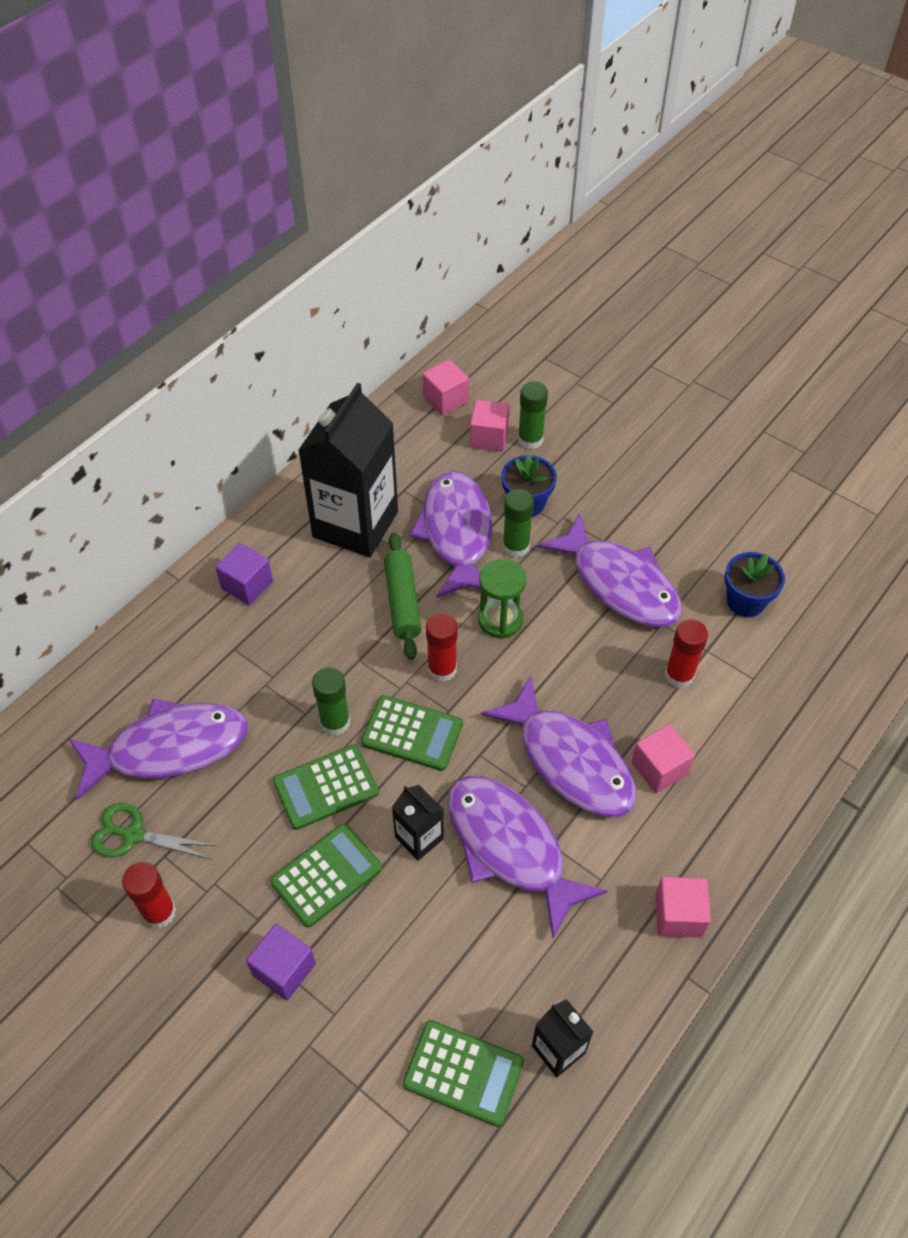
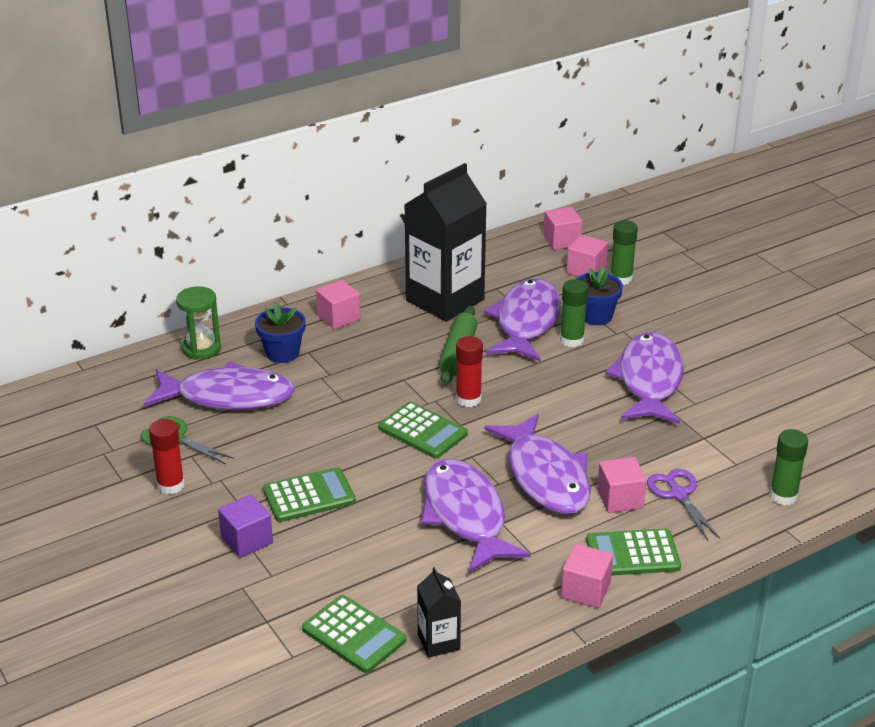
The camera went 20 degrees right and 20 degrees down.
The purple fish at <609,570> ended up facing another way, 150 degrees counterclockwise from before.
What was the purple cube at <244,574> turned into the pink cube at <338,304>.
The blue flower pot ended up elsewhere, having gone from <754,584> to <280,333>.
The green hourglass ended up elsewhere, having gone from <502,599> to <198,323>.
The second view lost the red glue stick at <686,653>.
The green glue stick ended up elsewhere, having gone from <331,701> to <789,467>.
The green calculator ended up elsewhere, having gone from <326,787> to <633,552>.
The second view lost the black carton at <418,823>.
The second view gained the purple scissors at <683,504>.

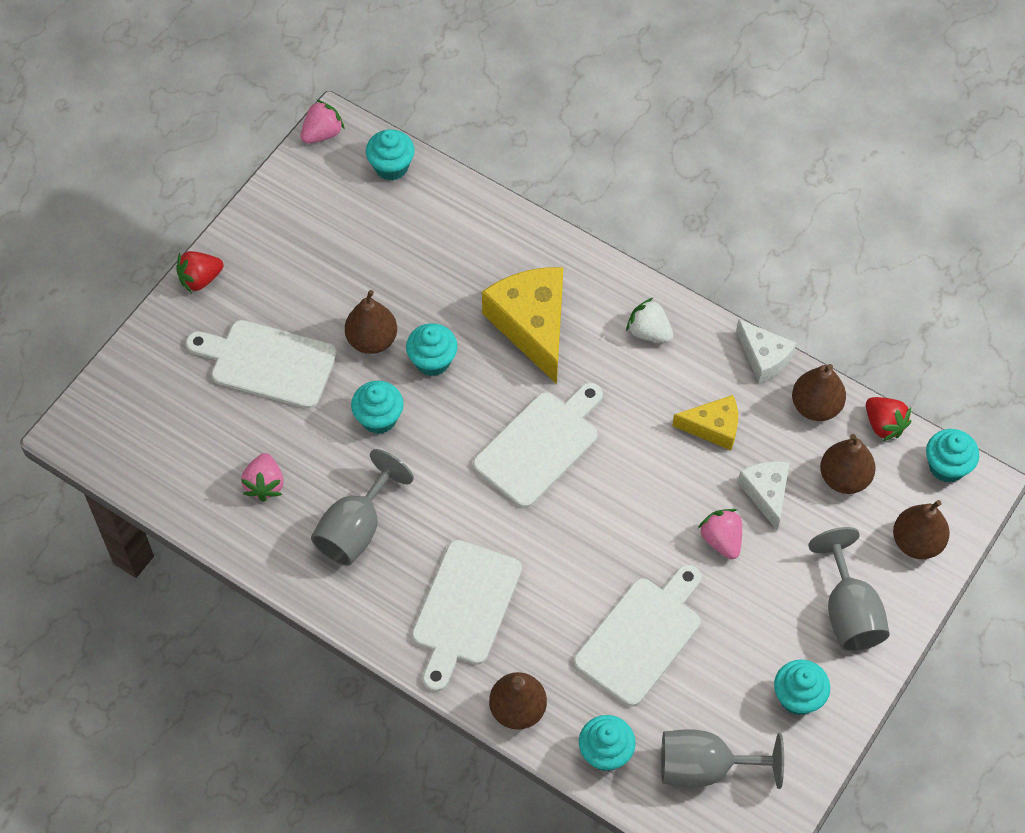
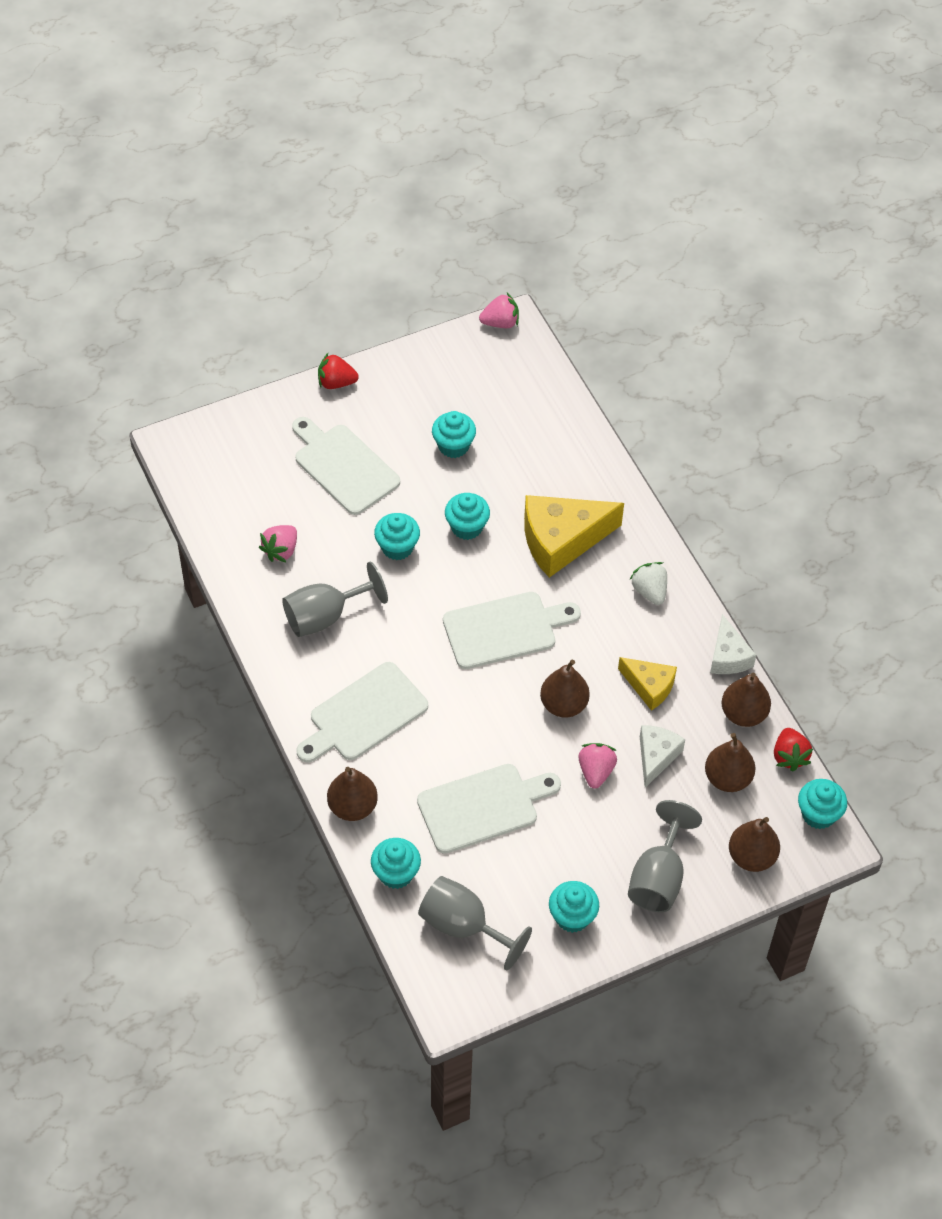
The camera went 30 degrees right and 5 degrees down.
The turquoise cupcake ended up elsewhere, having gone from <390,154> to <454,434>.
The yellow cheese at <522,325> ended up facing another way, 120 degrees counterclockwise from before.
The brown pear ended up elsewhere, having gone from <371,322> to <565,688>.

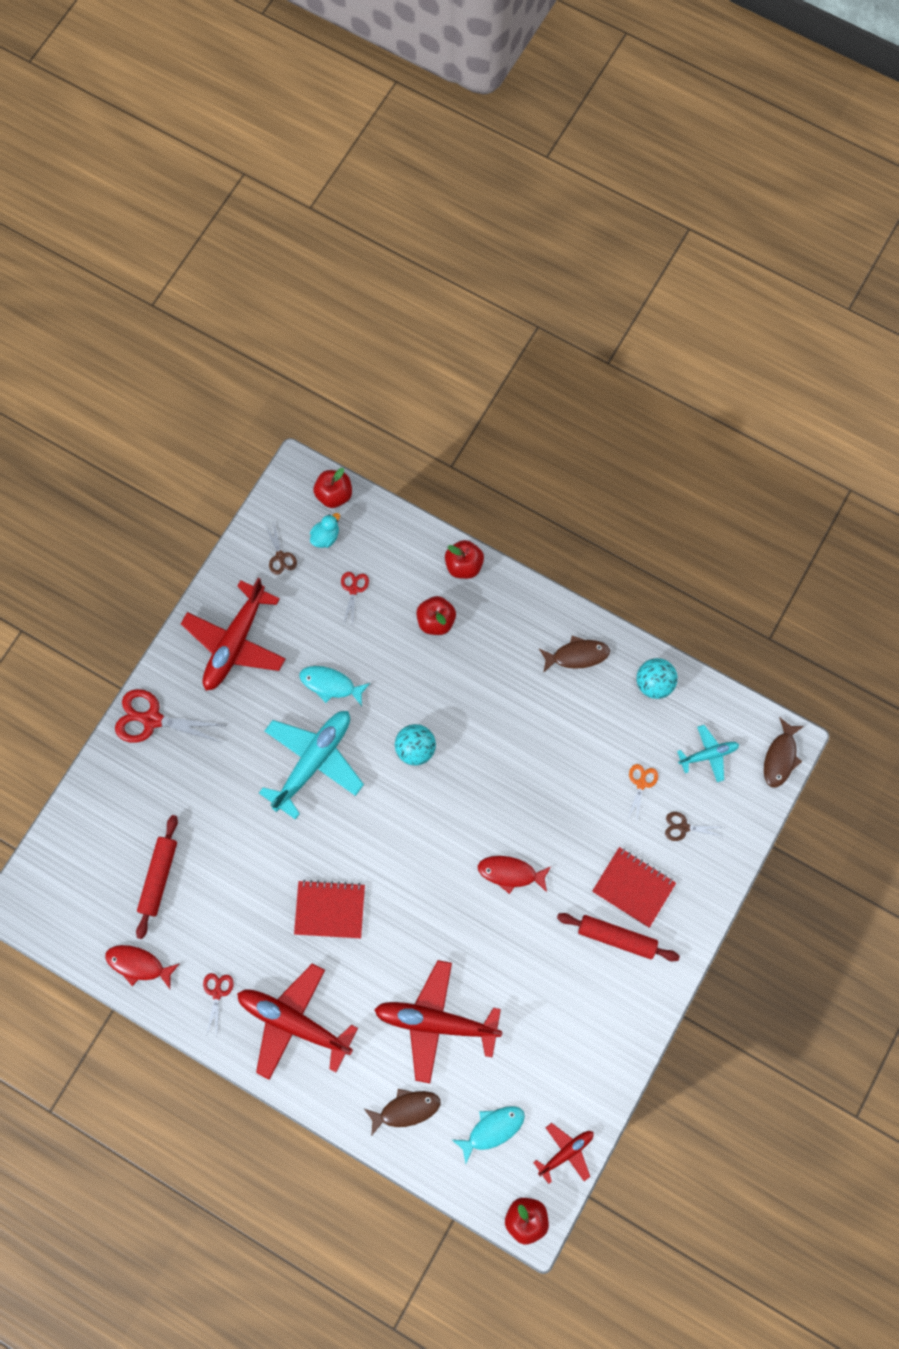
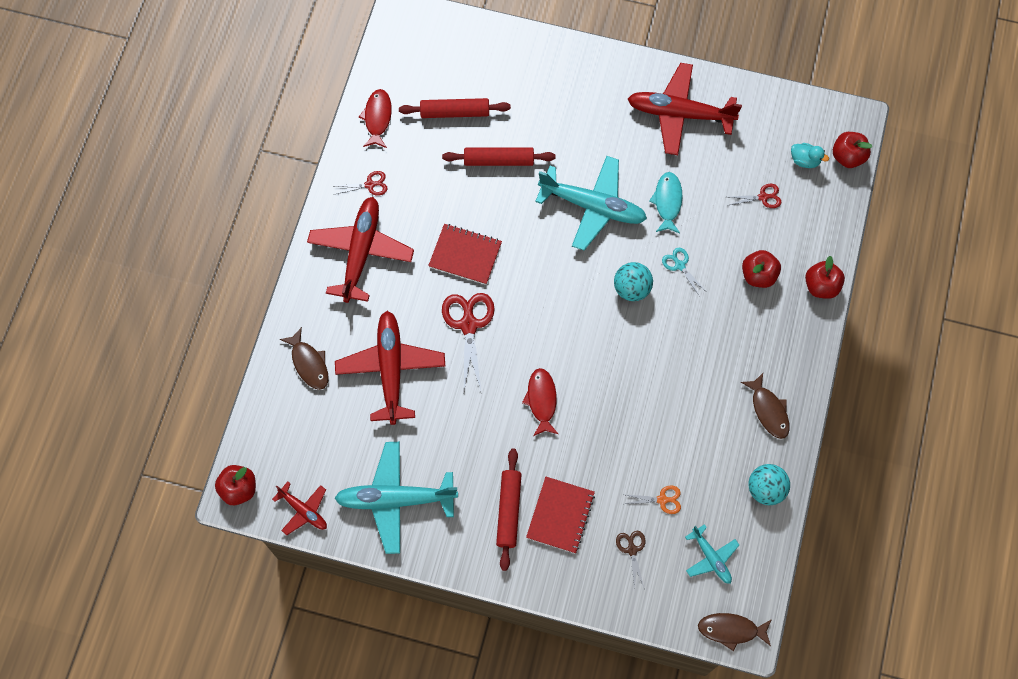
The camera went 75 degrees right and 5 degrees down.
The second view lost the brown scissors at <281,548>.
The red scissors ended up elsewhere, having gone from <171,716> to <468,341>.
The red notebook at <329,909> ended up facing another way, 60 degrees counterclockwise from before.
The second view lost the turquoise fish at <488,1134>.
The second view gained the red rolling pin at <499,156>.
The second view gained the turquoise scissors at <684,272>.
The second view gained the turquoise plane at <396,498>.

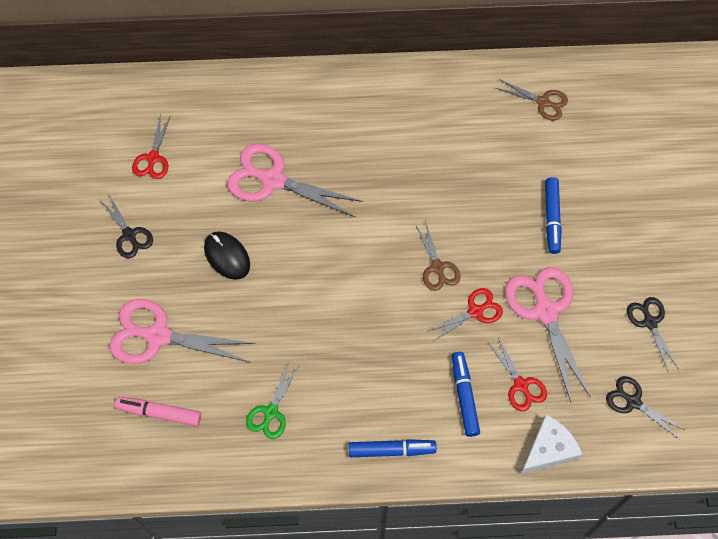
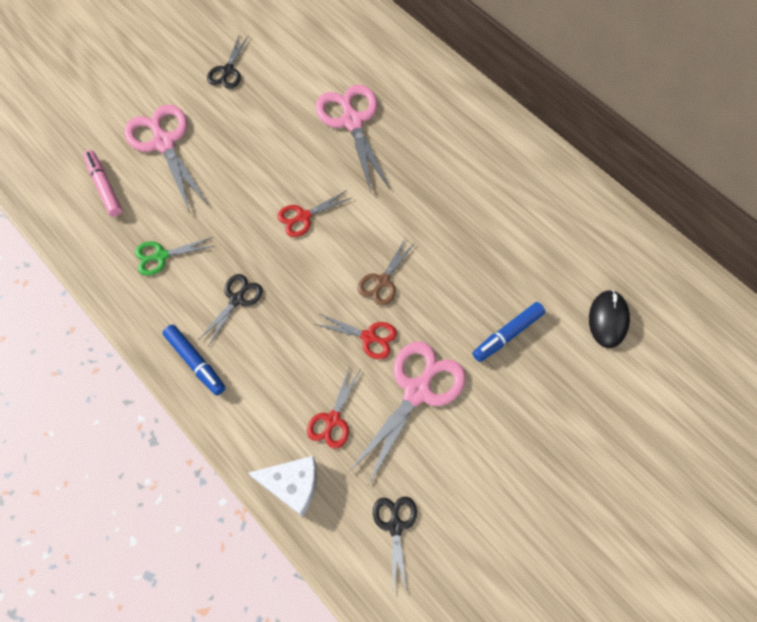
The camera went 50 degrees right and 0 degrees up.
The second view lost the brown scissors at <532,99>.
The red scissors ended up elsewhere, having gone from <151,146> to <314,213>.
The black mouse ended up elsewhere, having gone from <227,256> to <609,319>.
The black scissors ended up elsewhere, having gone from <653,335> to <231,310>.
The second view lost the blue marker at <466,394>.

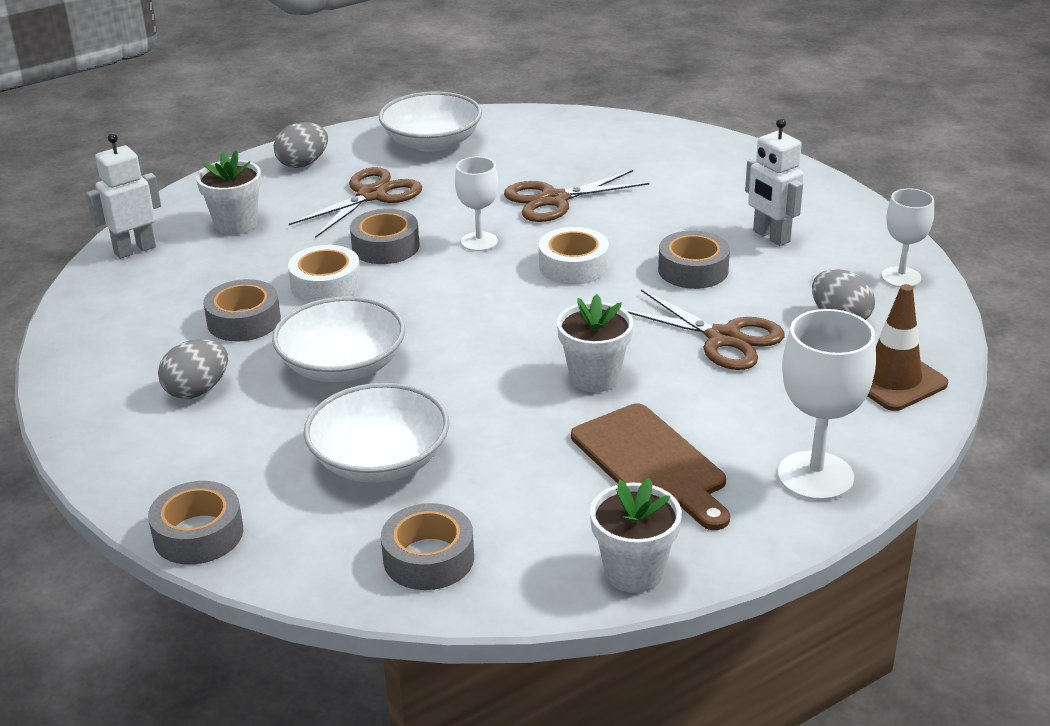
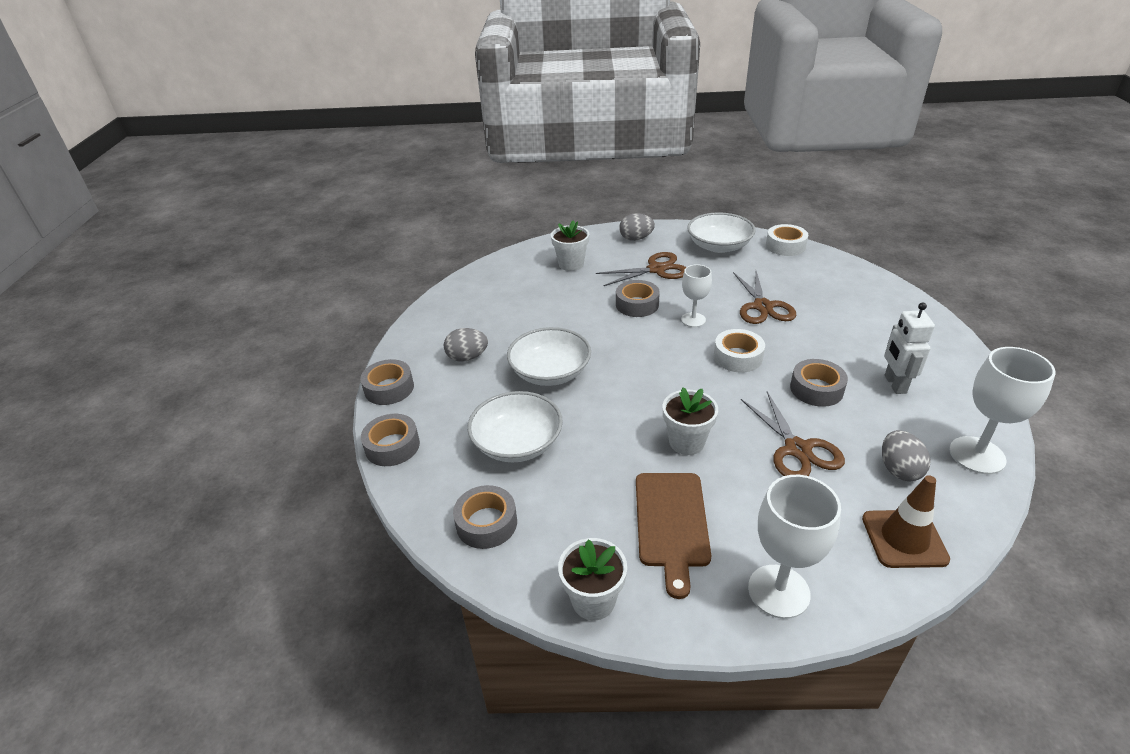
The camera went 35 degrees right and 5 degrees up.
The second view lost the white robot at <123,196>.
The brown scissors at <576,196> ended up facing another way, 105 degrees counterclockwise from before.
The size of the white goblet at <907,238> changed by a factor of 1.60.
The white tape ended up elsewhere, having gone from <324,274> to <787,240>.
The grey tape ended up elsewhere, having gone from <242,310> to <387,382>.

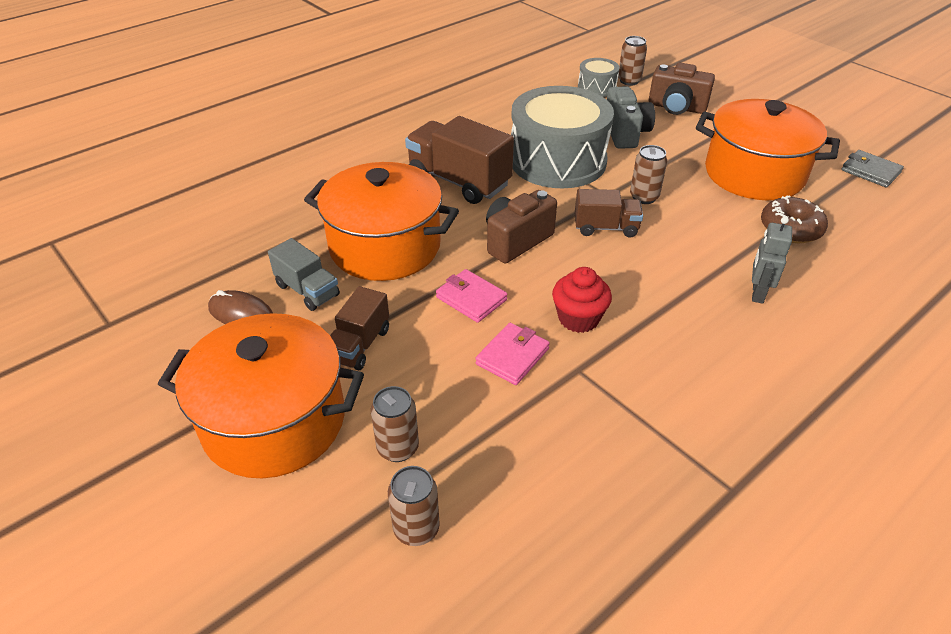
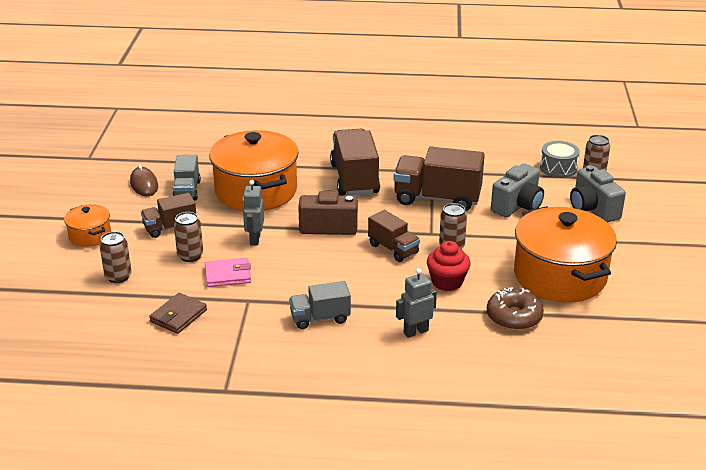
The camera went 45 degrees right and 10 degrees down.
What was the brown camera at <681,89> turned into the grey camera at <598,194>.
Where the grey drum stood at <562,137>, the brown truck came to stand at <439,179>.
The second view lost the grey wallet at <872,169>.
The red cupcake ended up elsewhere, having gone from <582,300> to <449,266>.
Where the pink wallet stood at <471,296>, the grey robot came to stand at <253,212>.
The size of the orange pot at <261,395> changed by a factor of 0.48.
The brown can ended up elsewhere, having gone from <414,506> to <188,237>.
The second view gained the grey truck at <320,305>.
The second view gained the brown wallet at <178,313>.

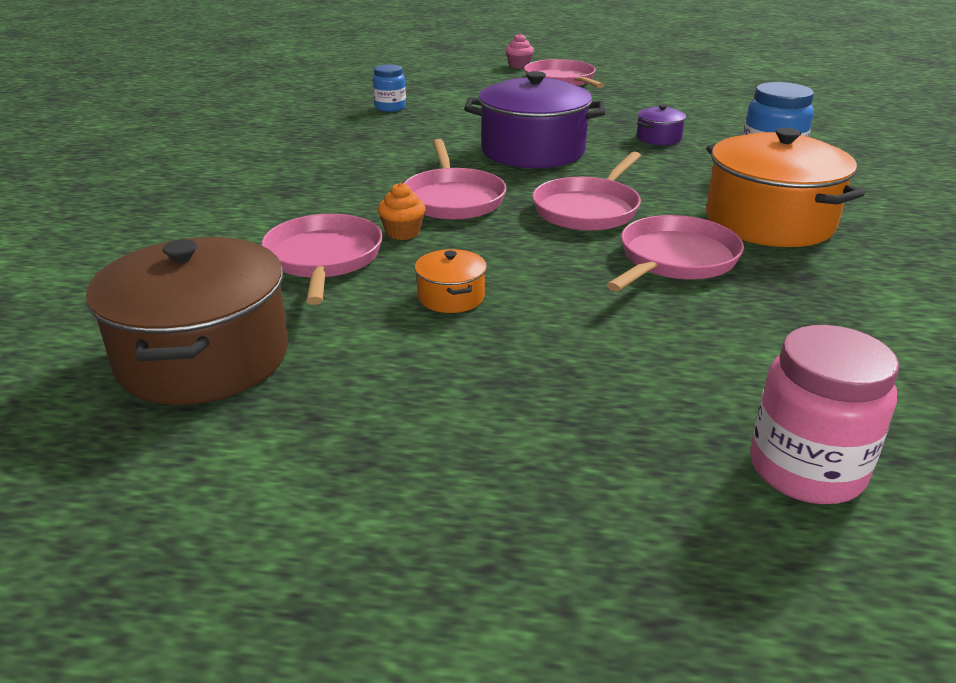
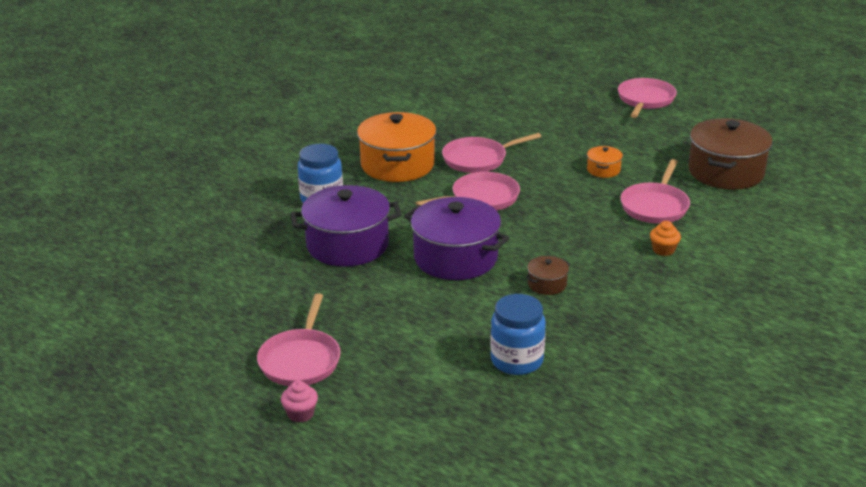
The camera went 150 degrees left and 0 degrees up.
The size of the blue jar at <389,88> changed by a factor of 1.60.
The size of the purple pot at <661,125> changed by a factor of 2.23.
The pink pan ended up elsewhere, having gone from <455,179> to <647,98>.
The orange cupcake ended up elsewhere, having gone from <402,211> to <665,238>.
The second view lost the pink jar at <824,414>.
The second view gained the brown pot at <547,275>.

